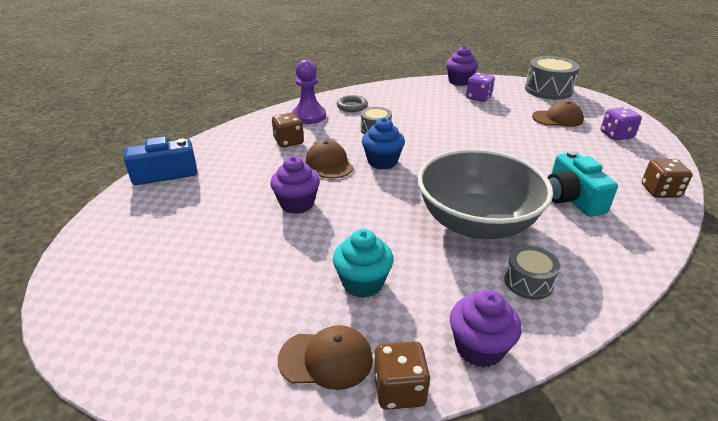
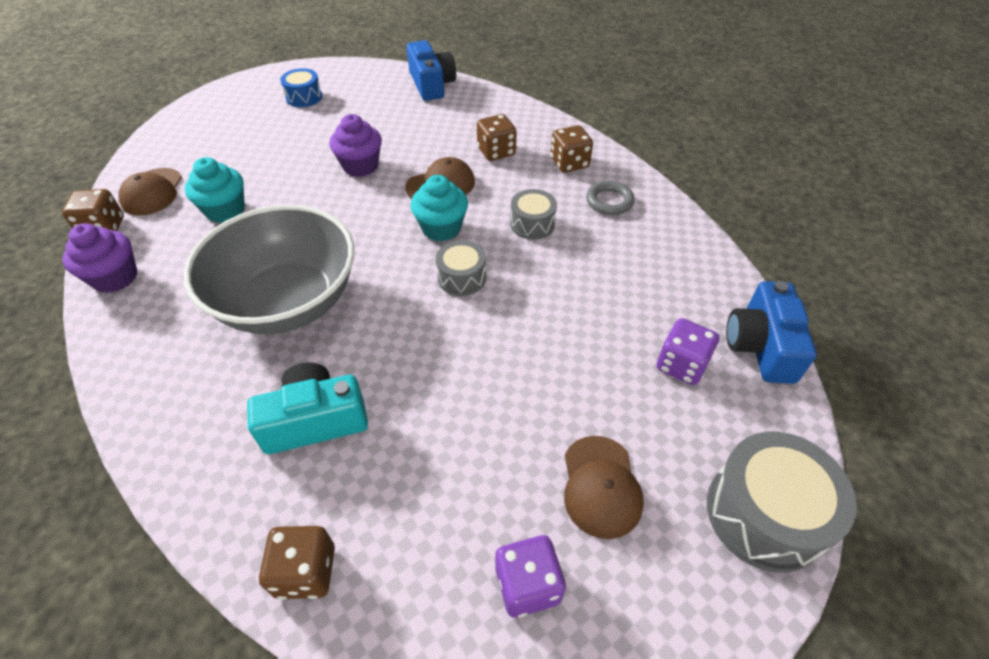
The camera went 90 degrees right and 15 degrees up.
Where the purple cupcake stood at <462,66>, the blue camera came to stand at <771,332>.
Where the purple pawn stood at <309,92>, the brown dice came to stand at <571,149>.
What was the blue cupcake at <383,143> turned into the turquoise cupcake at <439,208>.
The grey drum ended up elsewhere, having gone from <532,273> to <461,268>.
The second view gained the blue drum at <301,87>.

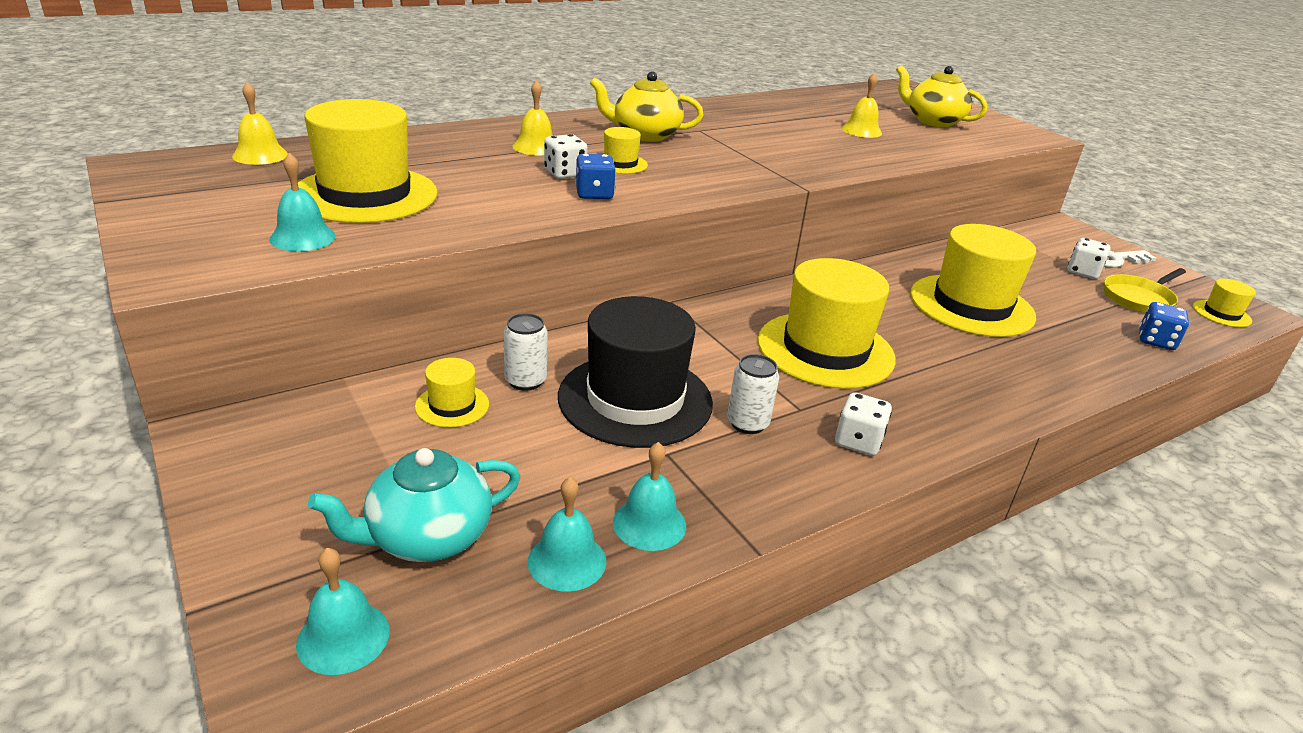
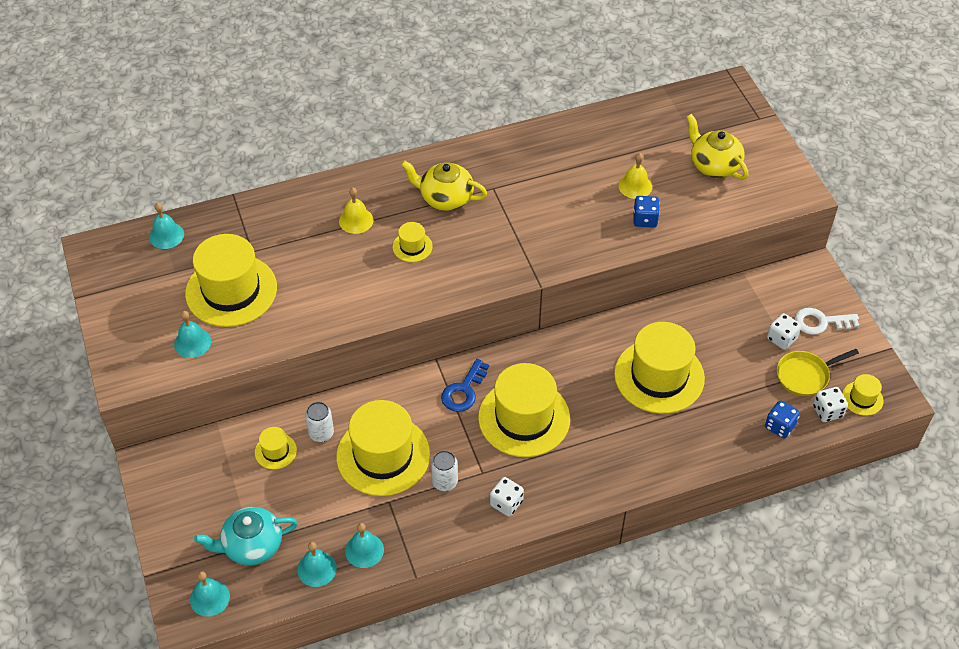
The camera went 15 degrees right and 20 degrees up.
What was the yellow bell at <260,123> turned into the turquoise bell at <166,226>.
The white dice ended up elsewhere, having gone from <566,156> to <830,404>.
The blue dice ended up elsewhere, having gone from <595,176> to <646,212>.
What was the black hat at <635,372> turned into the yellow hat at <383,448>.
The second view gained the blue key at <465,385>.

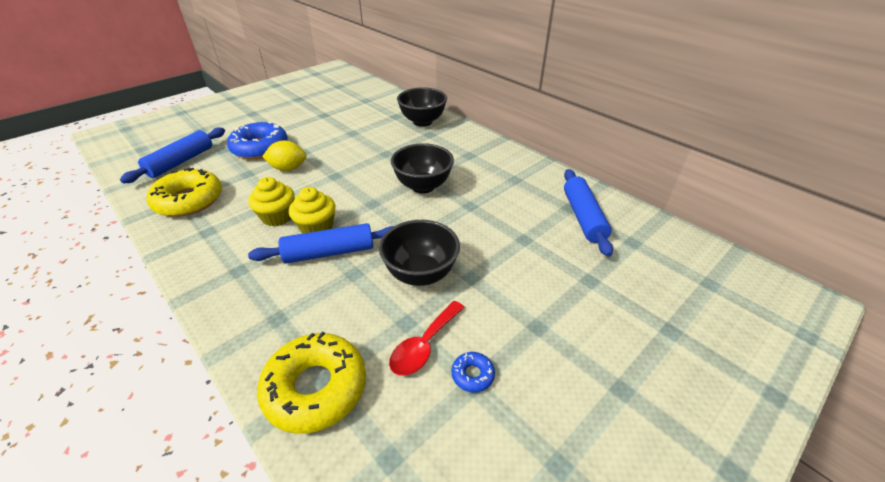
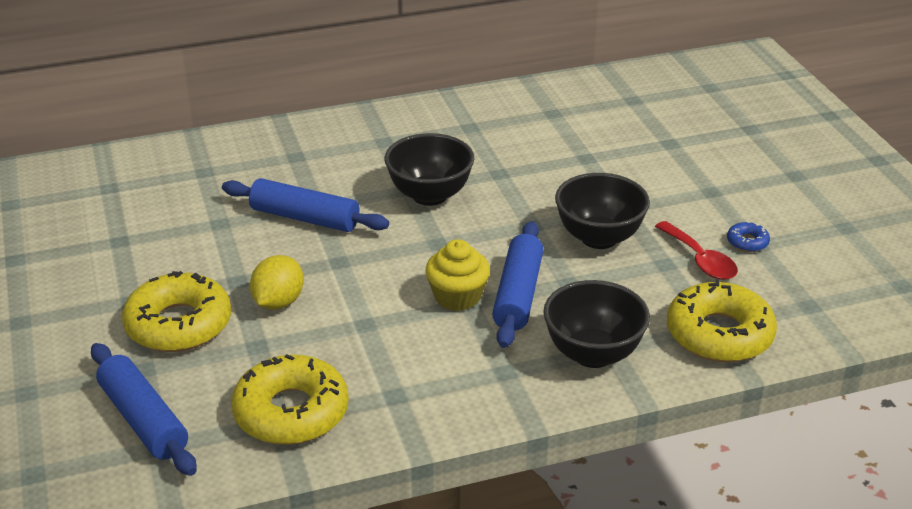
The camera went 65 degrees left and 5 degrees down.
The black bowl ended up elsewhere, having gone from <422,107> to <596,324>.
What was the blue donut at <257,140> turned into the yellow donut at <176,311>.
The blue rolling pin ended up elsewhere, having gone from <588,213> to <305,205>.
The second view lost the yellow cupcake at <271,201>.

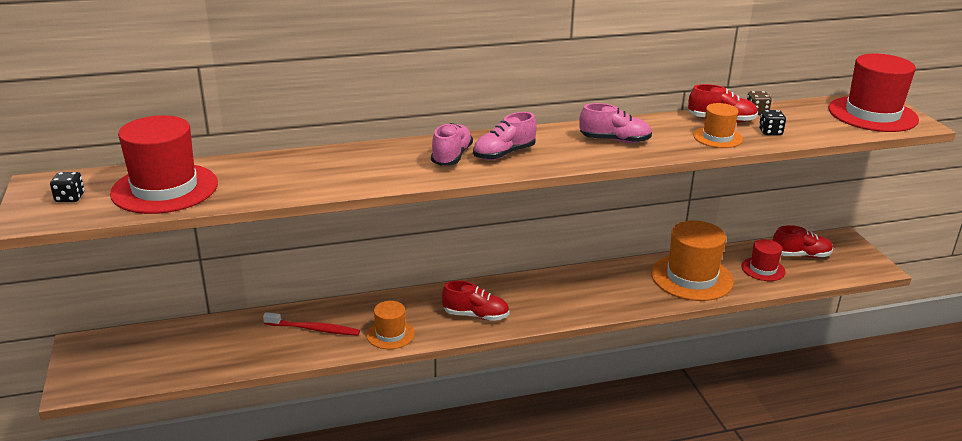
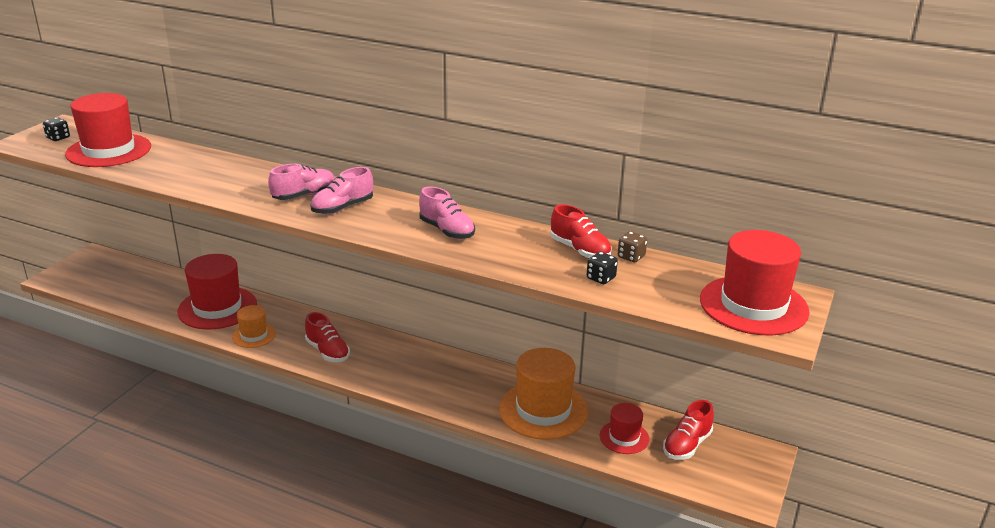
The camera went 40 degrees right and 0 degrees up.
The second view lost the orange hat at <718,125>.
The pink shoe at <505,136> ended up facing another way, 45 degrees counterclockwise from before.
The red shoe at <803,241> ended up facing another way, 90 degrees clockwise from before.
Where the red toothbrush stood at <311,324>, the red hat came to stand at <217,292>.

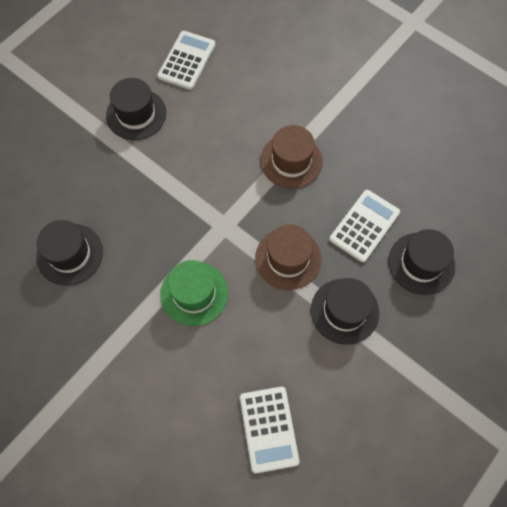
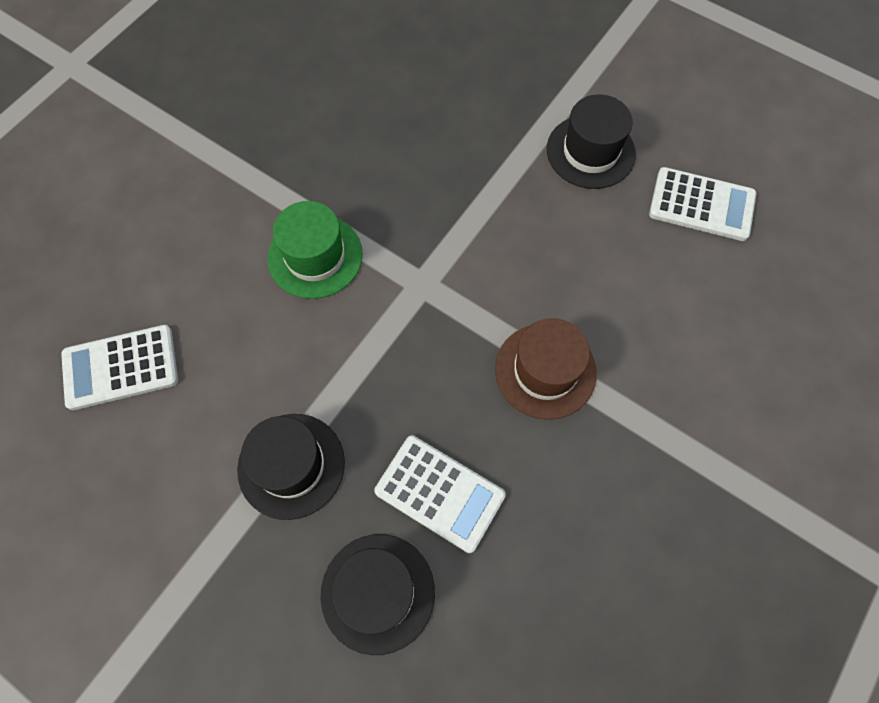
The camera went 85 degrees right and 0 degrees up.
The second view lost the black hat at <69,252>.
The second view lost the brown hat at <288,257>.

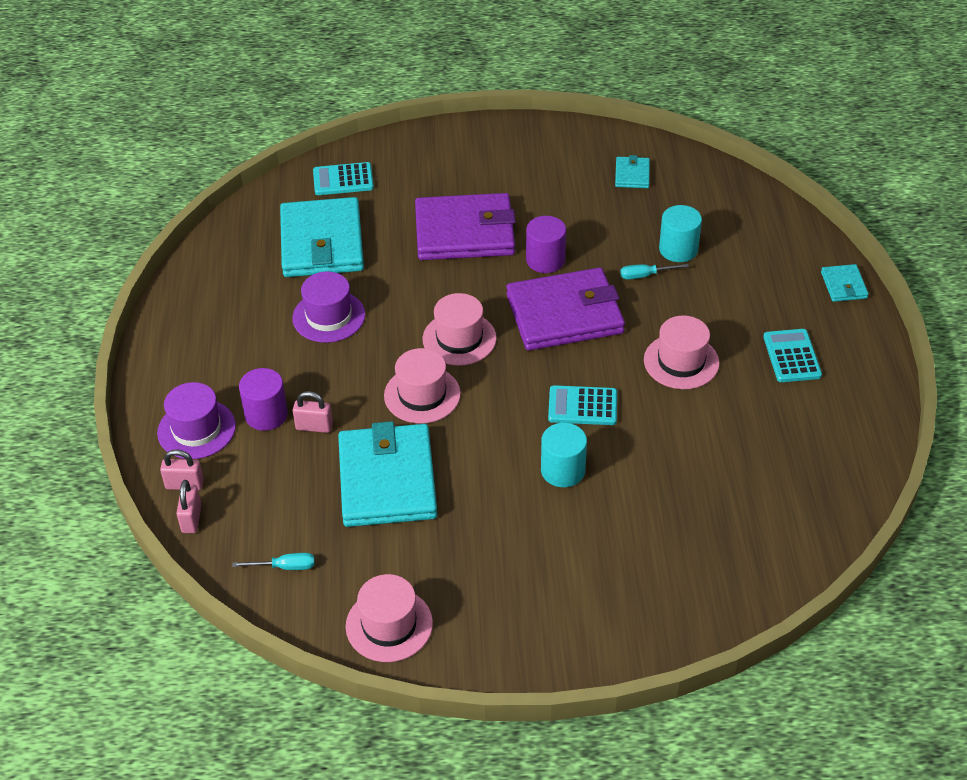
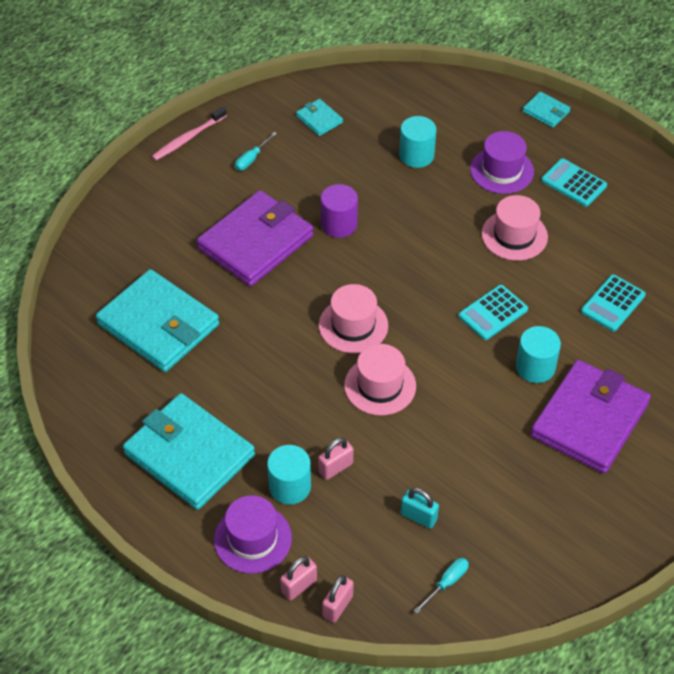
The camera went 45 degrees left and 5 degrees up.
The turquoise calculator ended up elsewhere, having gone from <343,178> to <613,303>.
The turquoise screwdriver ended up elsewhere, having gone from <654,271> to <256,151>.
The purple wallet ended up elsewhere, having gone from <565,309> to <590,416>.
The purple hat ended up elsewhere, having gone from <328,307> to <502,162>.
What was the purple cylinder at <263,399> turned into the turquoise cylinder at <289,474>.
The turquoise wallet ended up elsewhere, having gone from <387,474> to <189,451>.
The pink padlock at <189,506> ended up facing another way, 75 degrees clockwise from before.
The second view lost the pink hat at <389,618>.
The second view gained the pink toothbrush at <189,133>.
The second view gained the turquoise padlock at <420,508>.

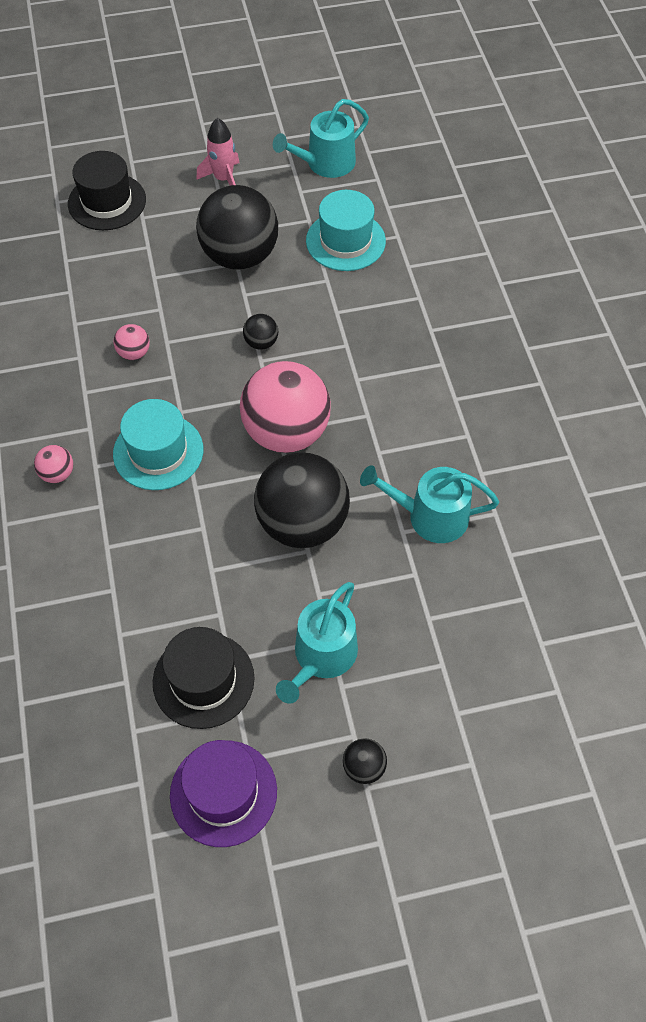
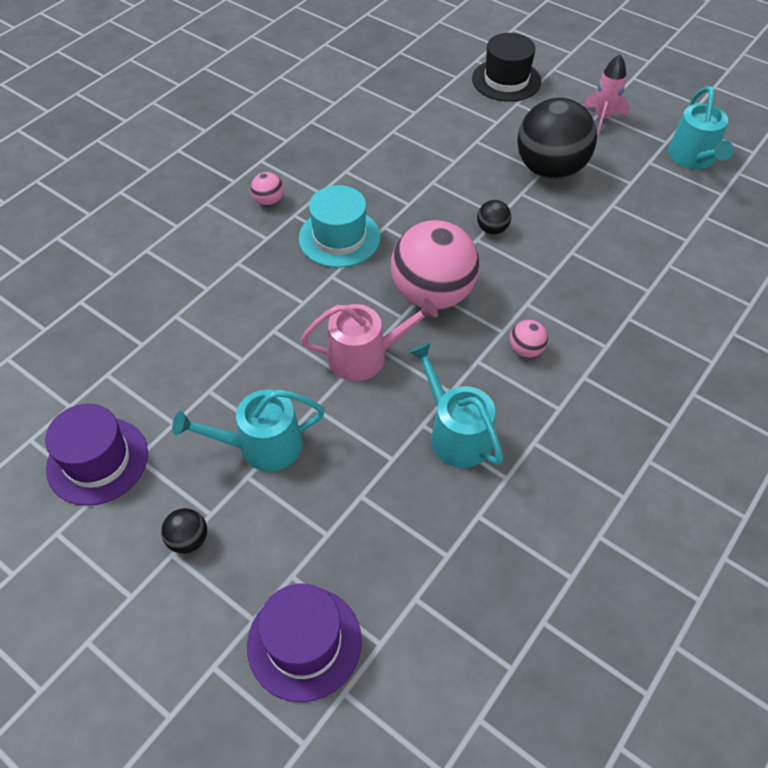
The camera went 50 degrees right and 5 degrees down.
The turquoise watering can at <321,138> ended up facing another way, 105 degrees counterclockwise from before.
The second view lost the turquoise hat at <346,230>.
The pink ball ended up elsewhere, having gone from <131,342> to <528,339>.
Where the black ball stood at <302,500>, the pink watering can came to stand at <369,339>.
The second view lost the black hat at <204,678>.
The second view gained the purple hat at <304,642>.

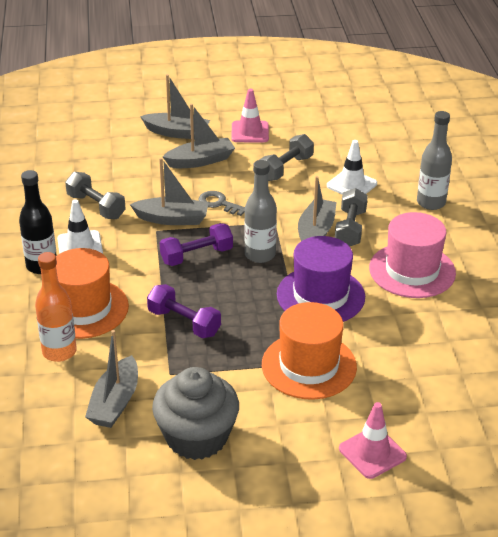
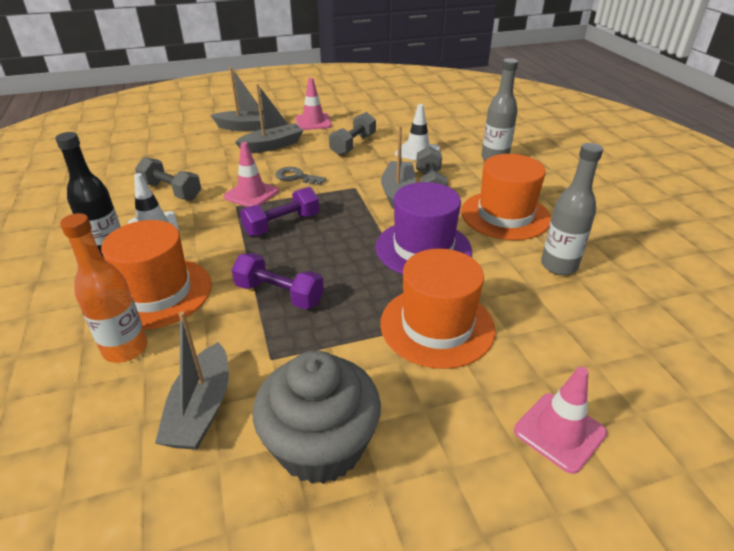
The camera went 10 degrees left and 0 degrees up.
Where the grey boat stood at <169,191>, the pink traffic cone came to stand at <251,174>.
The grey bottle ended up elsewhere, having gone from <260,211> to <572,209>.
What was the pink hat at <412,255> turned into the orange hat at <506,197>.

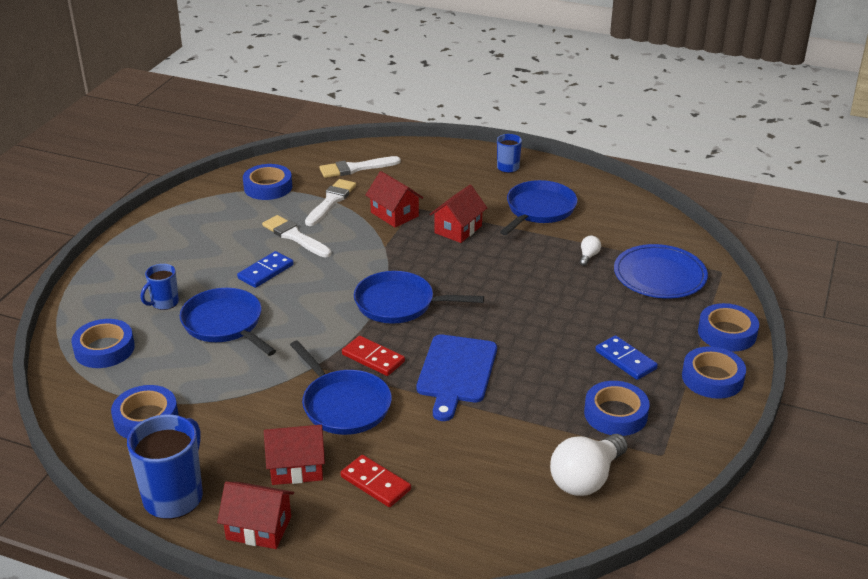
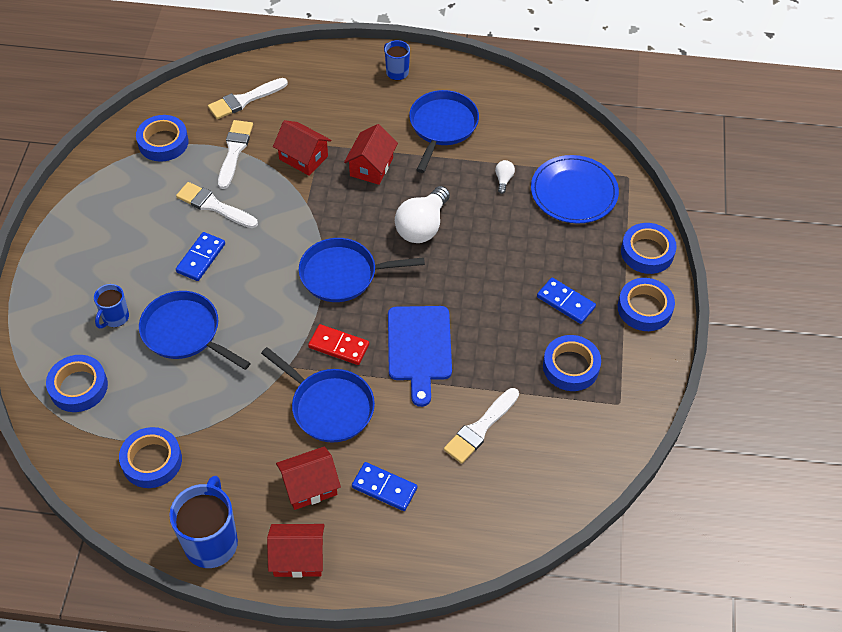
The camera went 15 degrees left and 20 degrees up.
The white light bulb ended up elsewhere, having gone from <589,465> to <422,214>.
What was the red domino at <376,481> turned into the blue domino at <384,486>.
The second view gained the white brush at <481,426>.

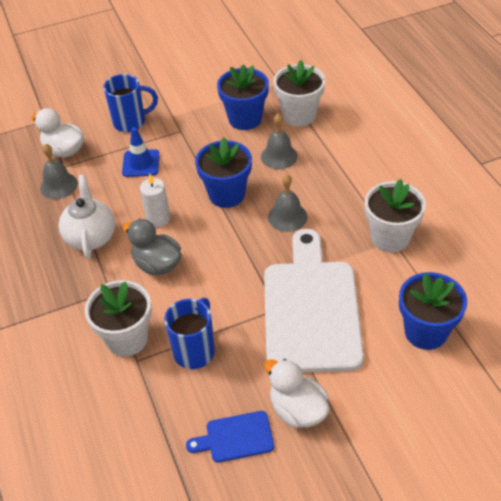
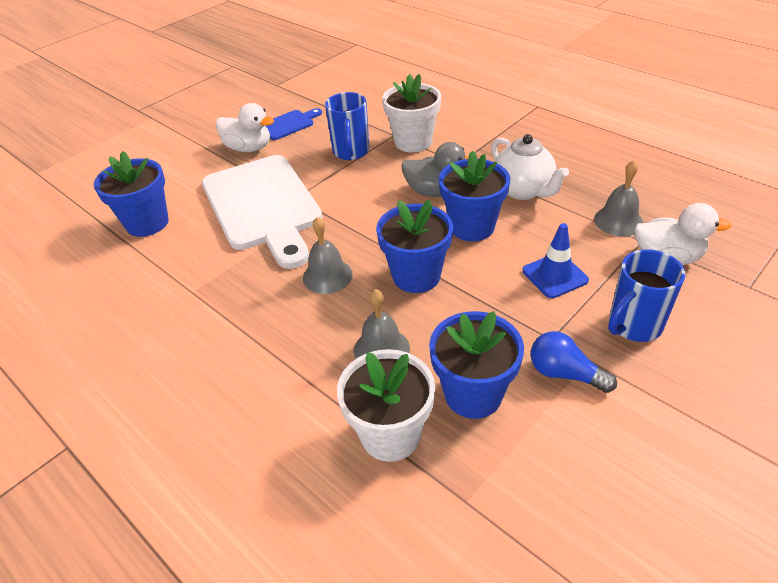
The camera went 155 degrees right and 5 degrees down.
Where the white candle stood at <155,200>, the blue flower pot came to stand at <474,196>.
The second view lost the white flower pot at <395,215>.
The second view gained the blue light bulb at <574,362>.

